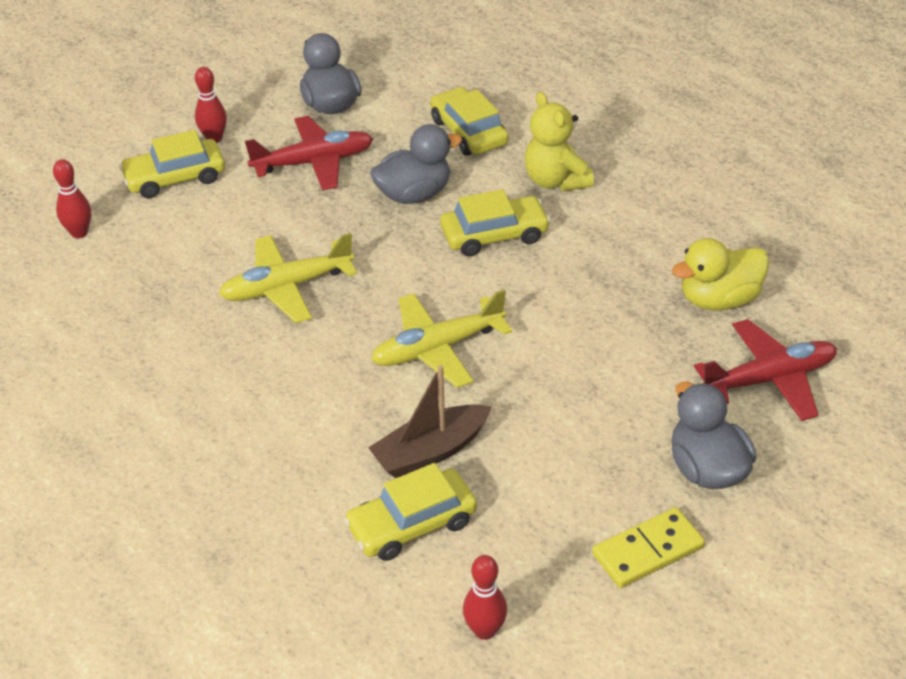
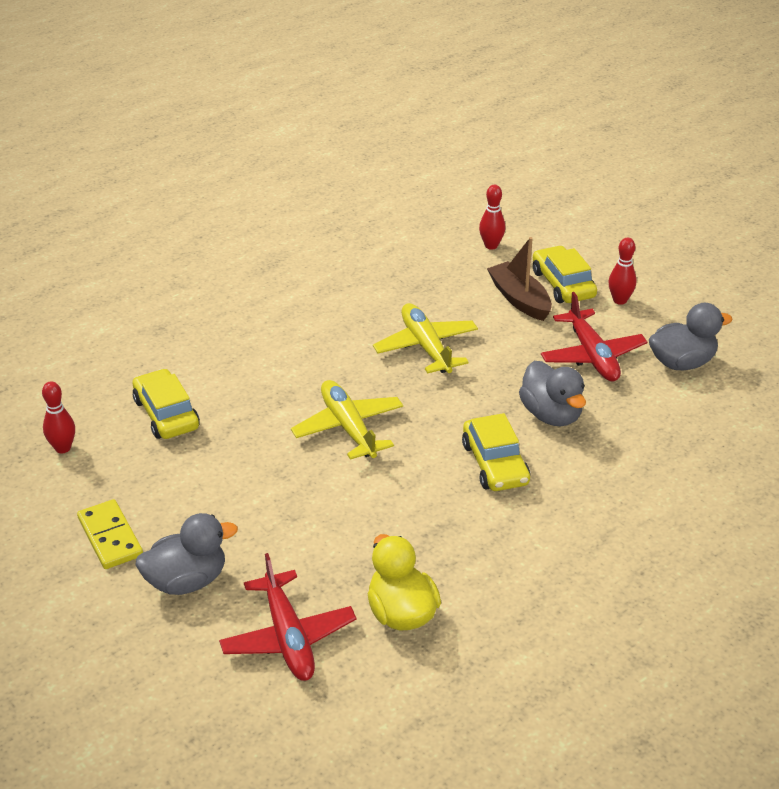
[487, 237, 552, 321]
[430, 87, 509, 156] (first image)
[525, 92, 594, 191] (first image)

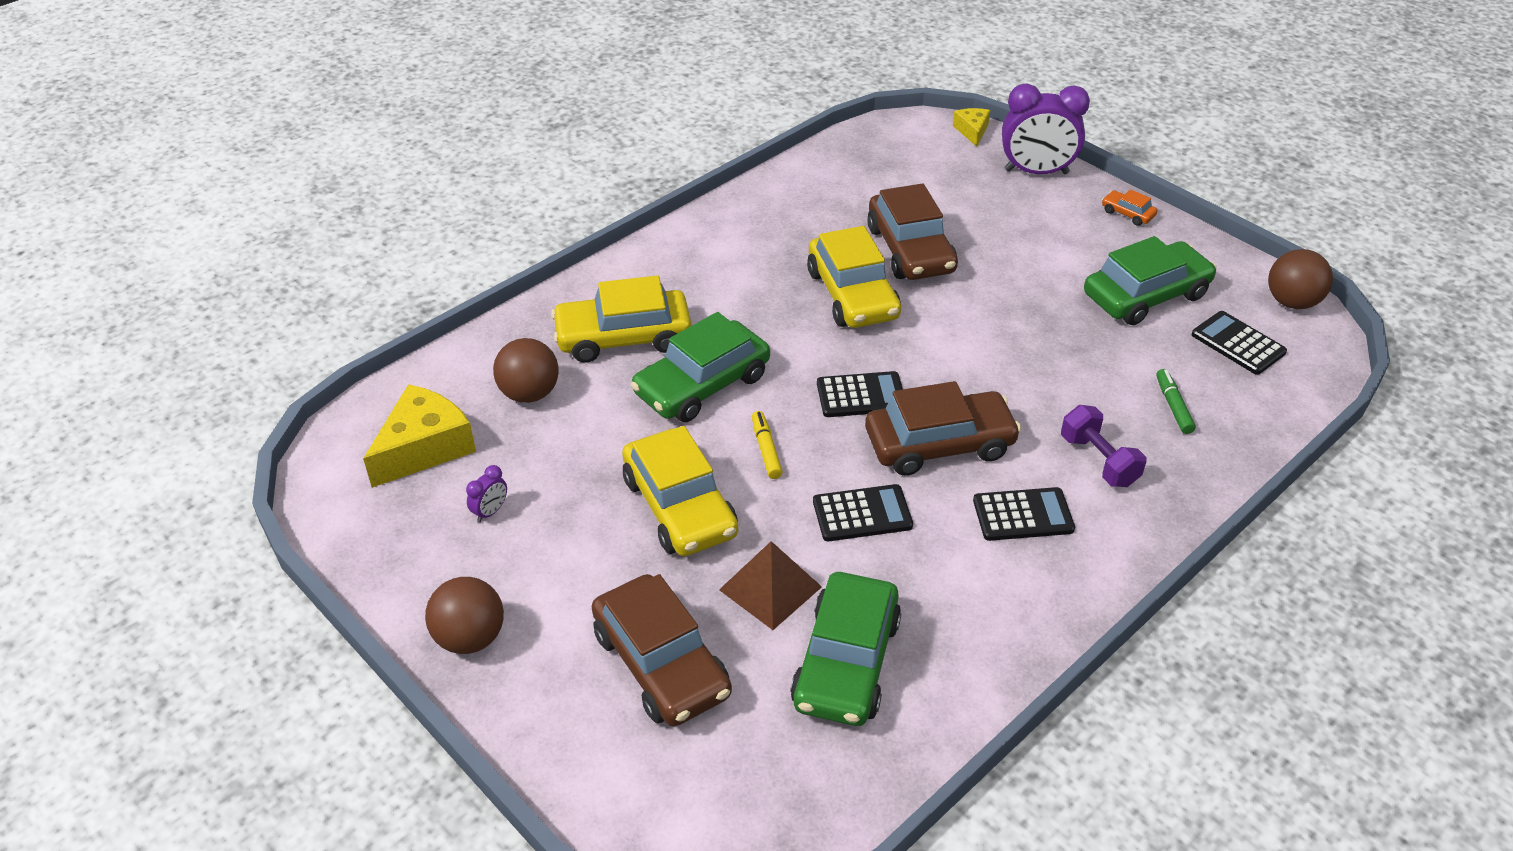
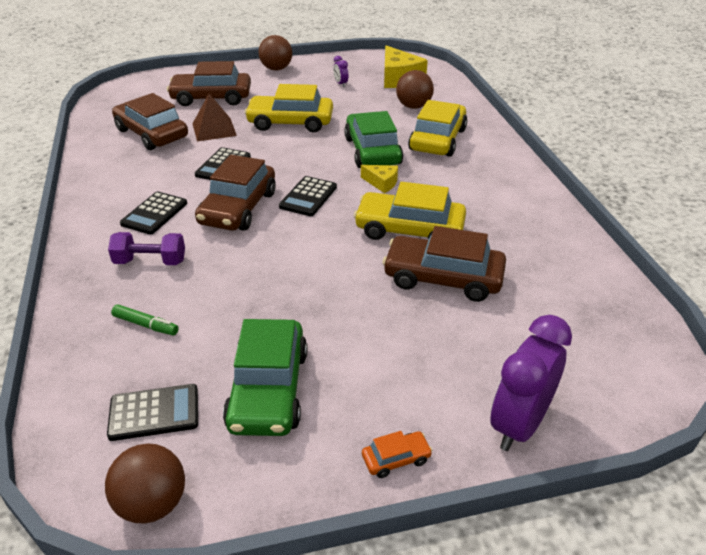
[112, 93, 188, 150]
[361, 165, 398, 193]
[752, 411, 783, 479] (first image)

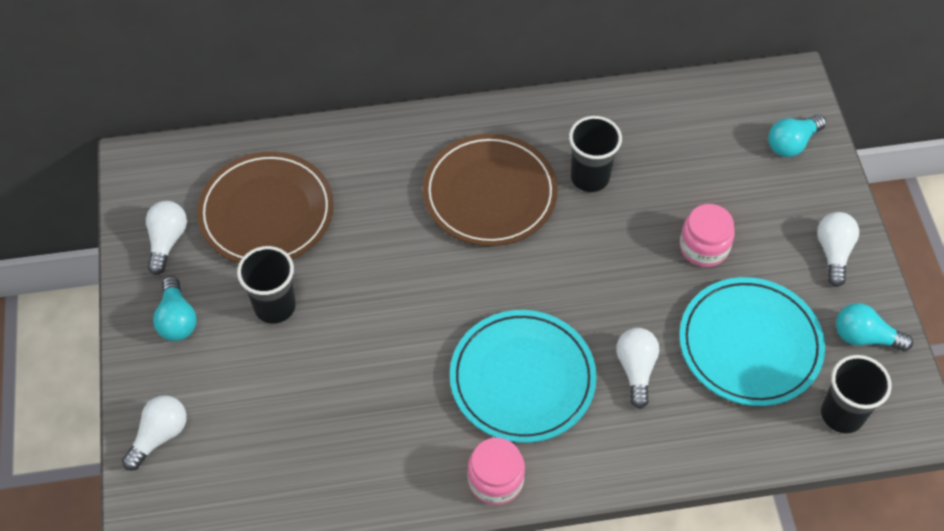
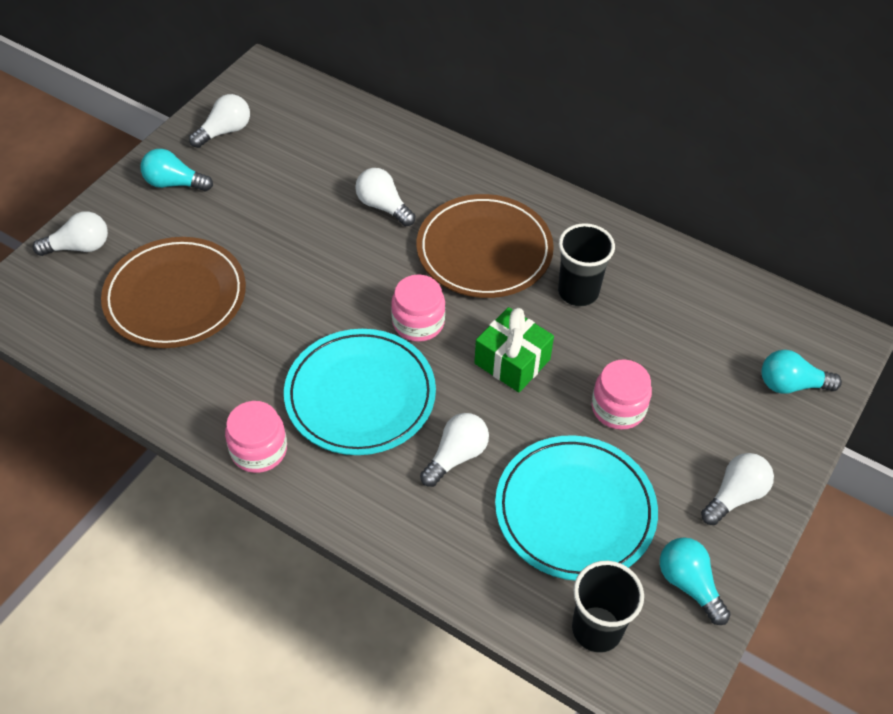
[101, 237, 246, 348]
[140, 149, 213, 191]
[355, 168, 415, 226]
[391, 274, 445, 342]
[474, 307, 554, 392]
[237, 246, 296, 324] (first image)

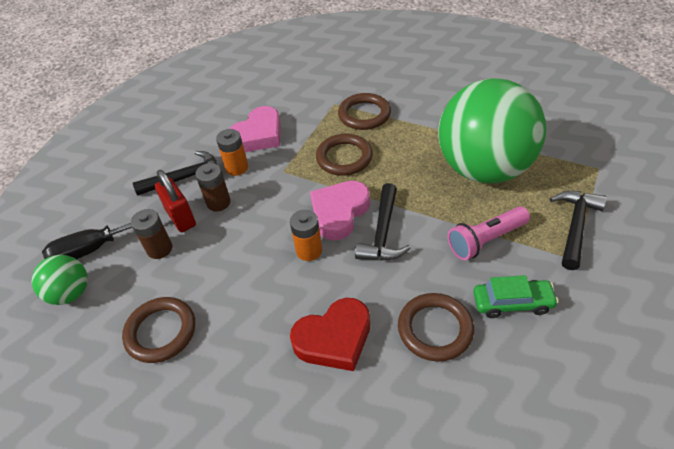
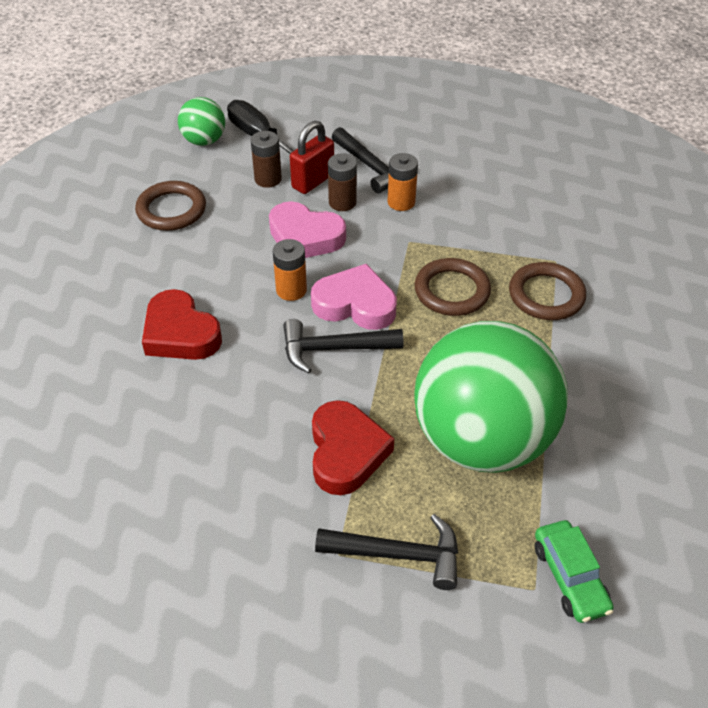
[269, 201, 346, 258]
[312, 400, 394, 495]
[535, 520, 613, 623]
[398, 293, 474, 362] (first image)

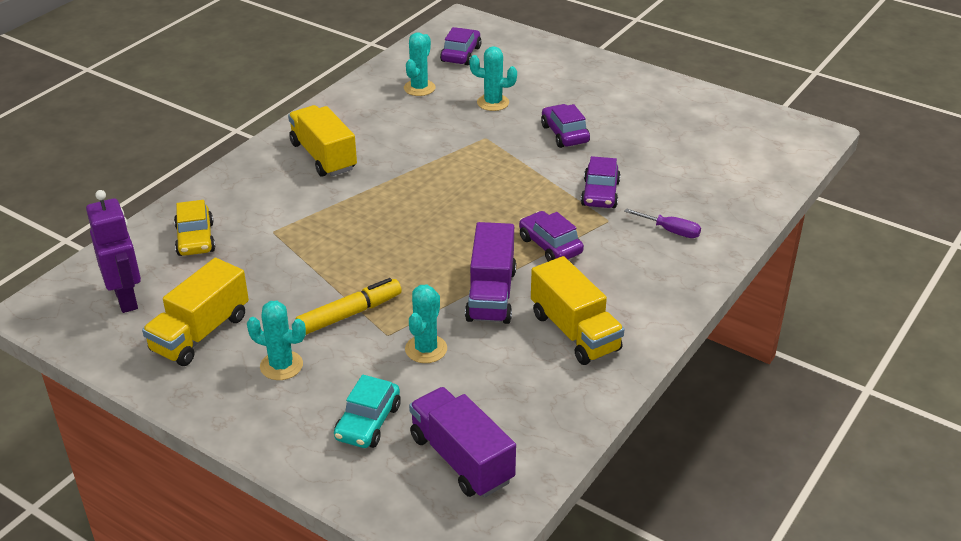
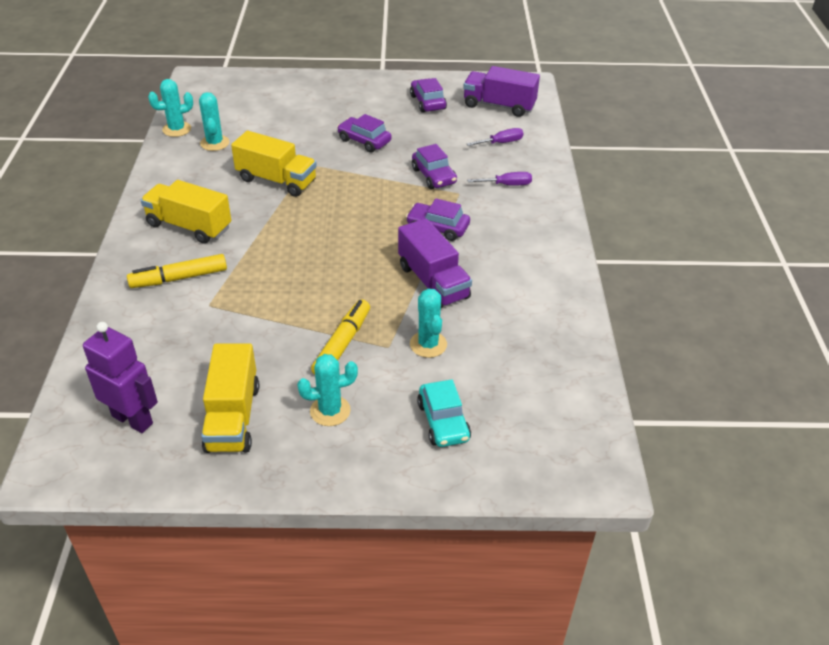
[127, 254, 227, 288]
[148, 79, 193, 137]
[231, 131, 317, 197]
[410, 78, 447, 113]
[463, 66, 540, 117]
[467, 128, 523, 146]
[174, 200, 215, 256] (first image)

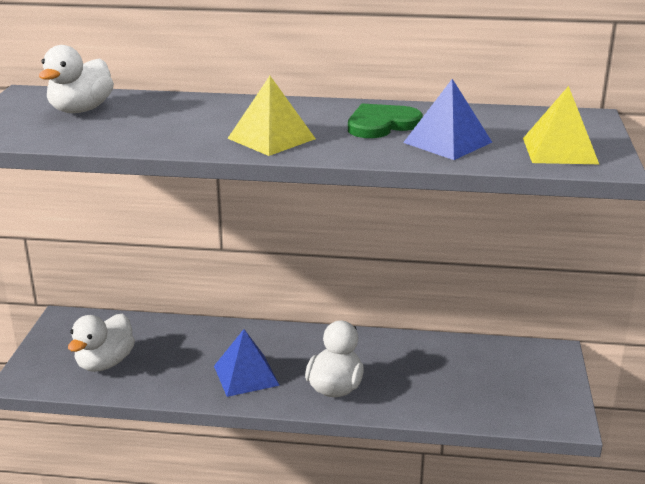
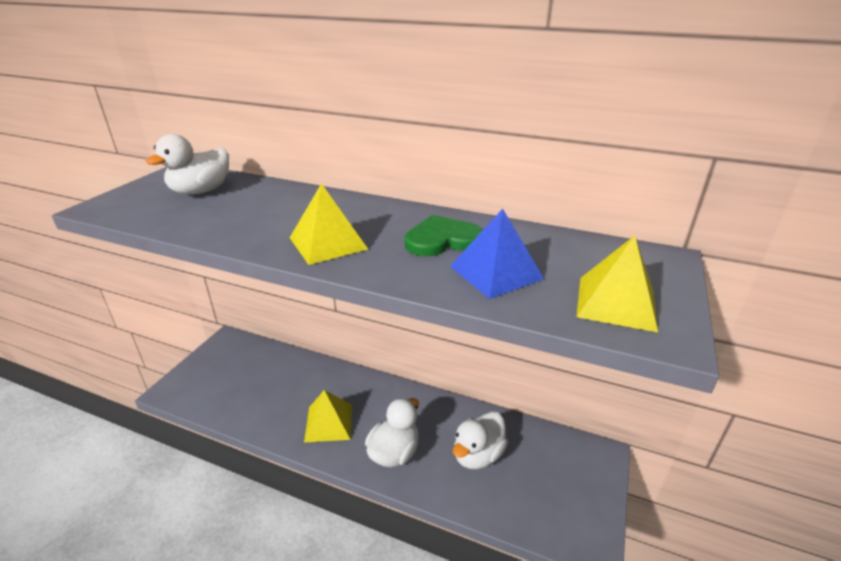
[304, 390, 352, 443]
[453, 411, 508, 469]

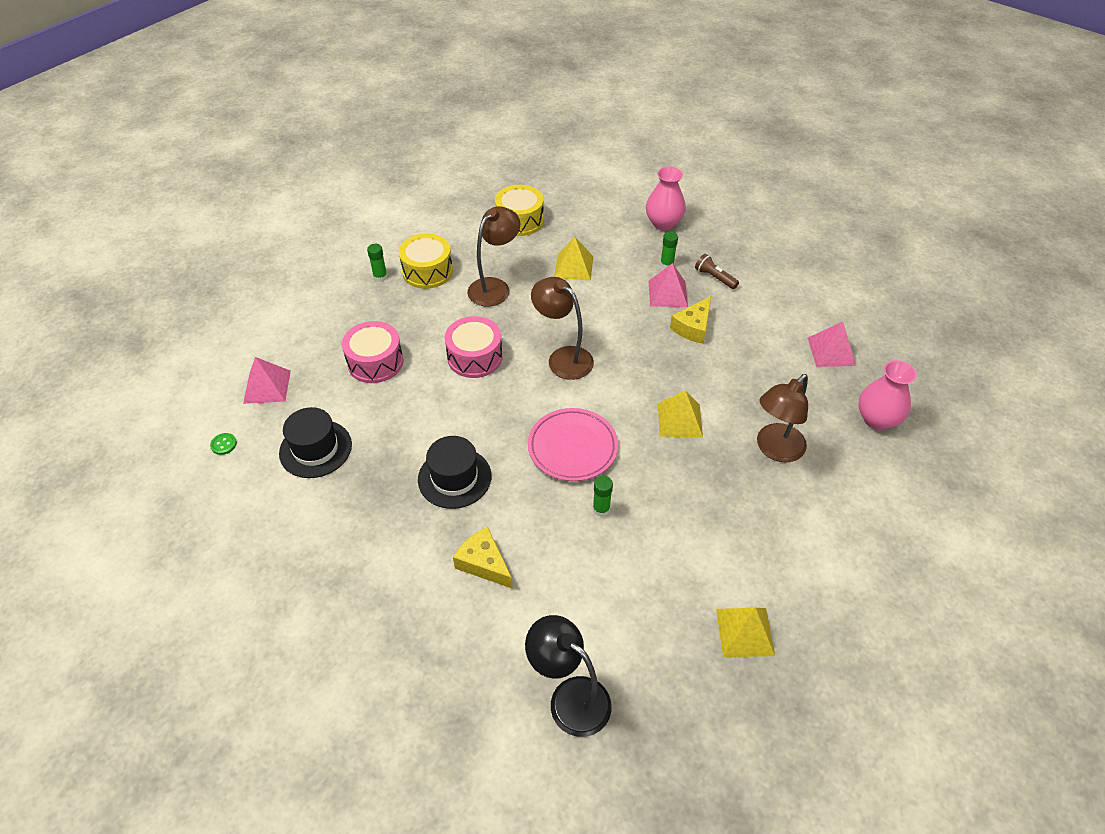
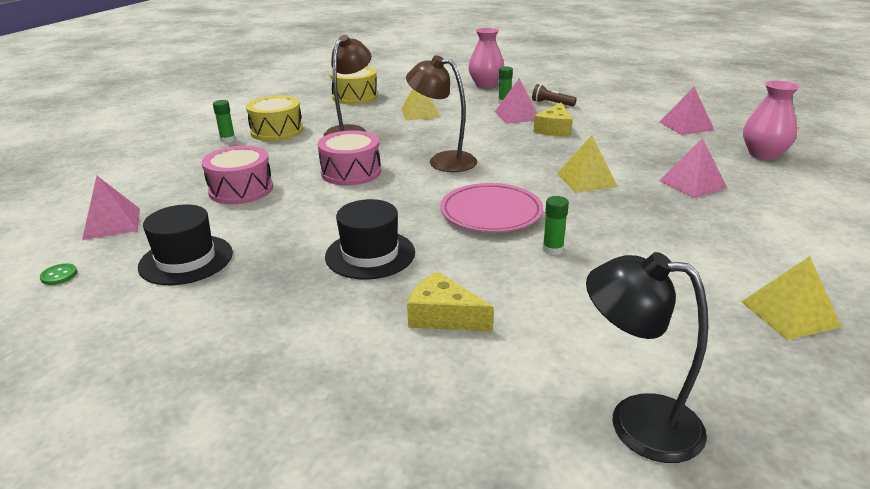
[659, 138, 727, 198]

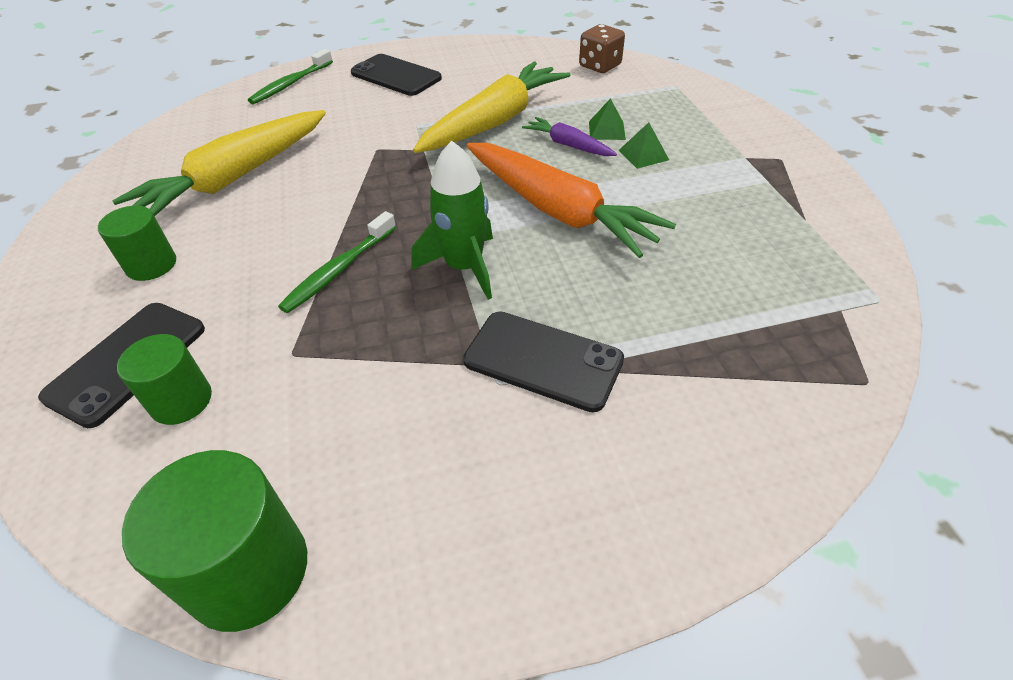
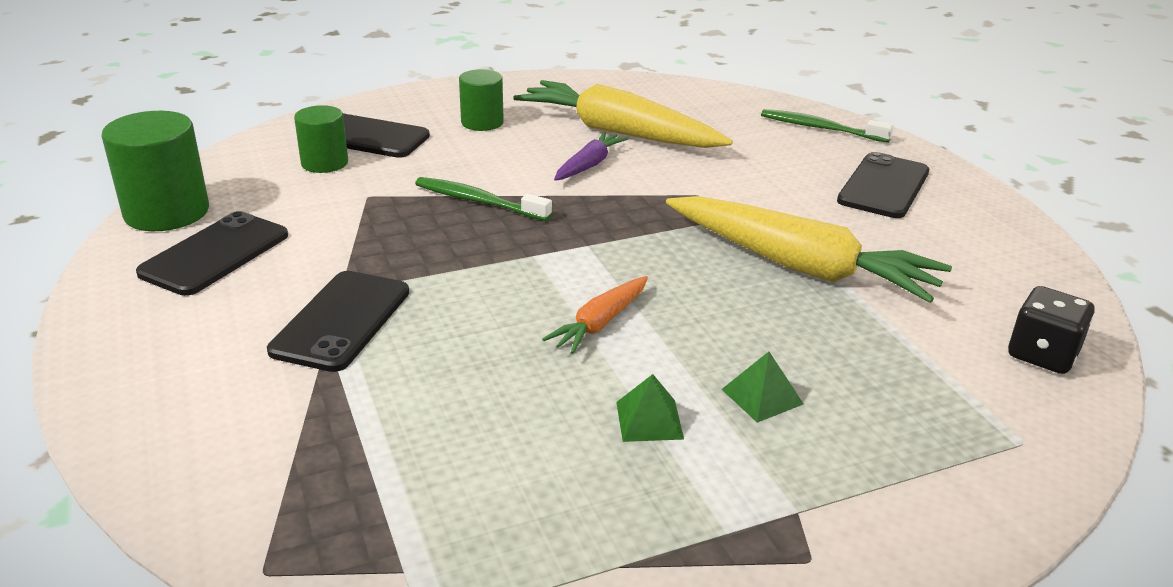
[136, 211, 288, 296]
[542, 276, 648, 354]
[554, 132, 628, 181]
[616, 374, 684, 442]
[1008, 286, 1095, 374]
[411, 141, 493, 300] (first image)

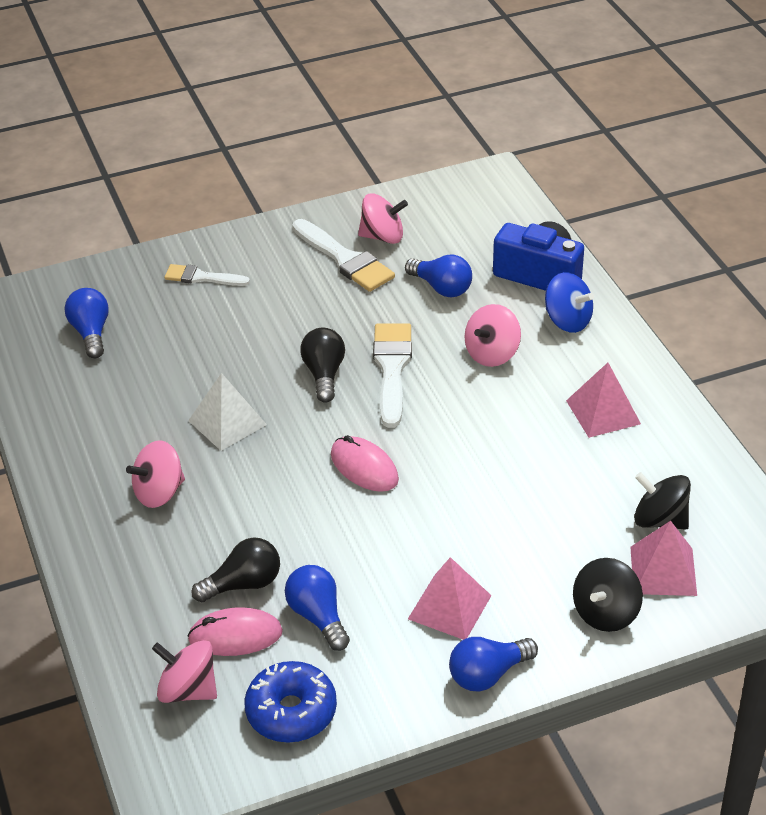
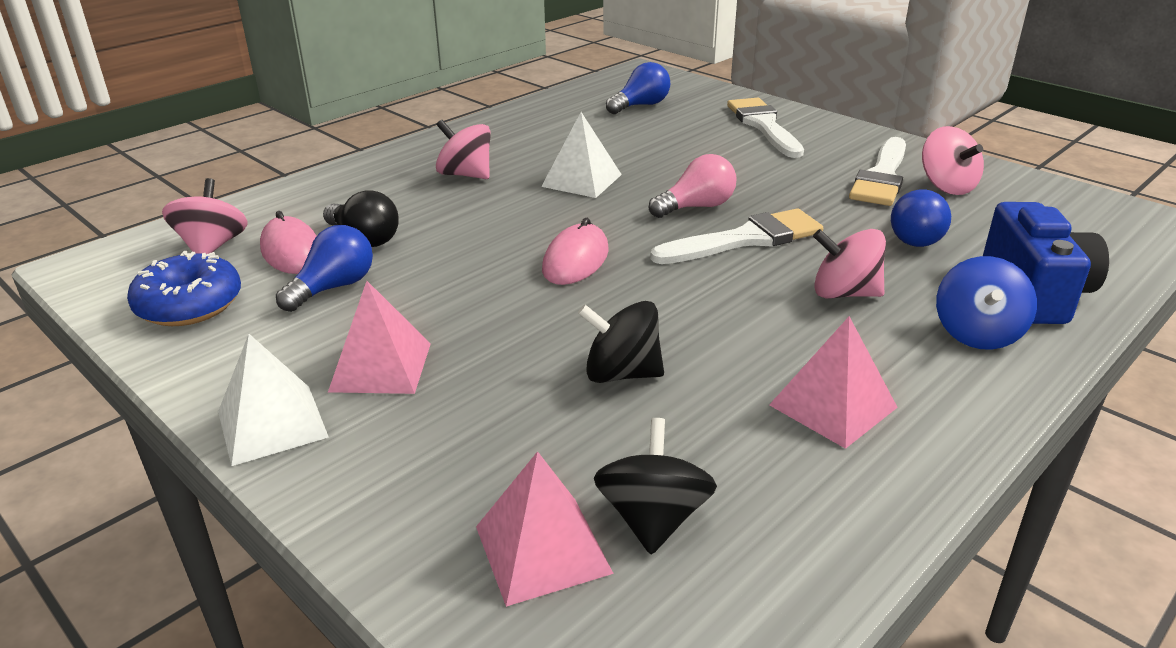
[218, 334, 329, 466]
[578, 301, 664, 383]
[649, 154, 736, 218]
[727, 98, 804, 158]

